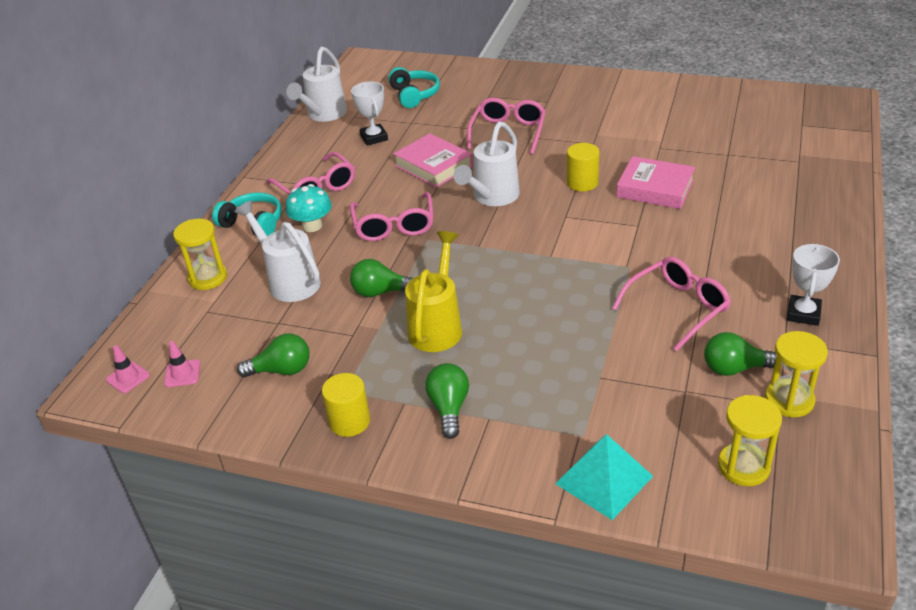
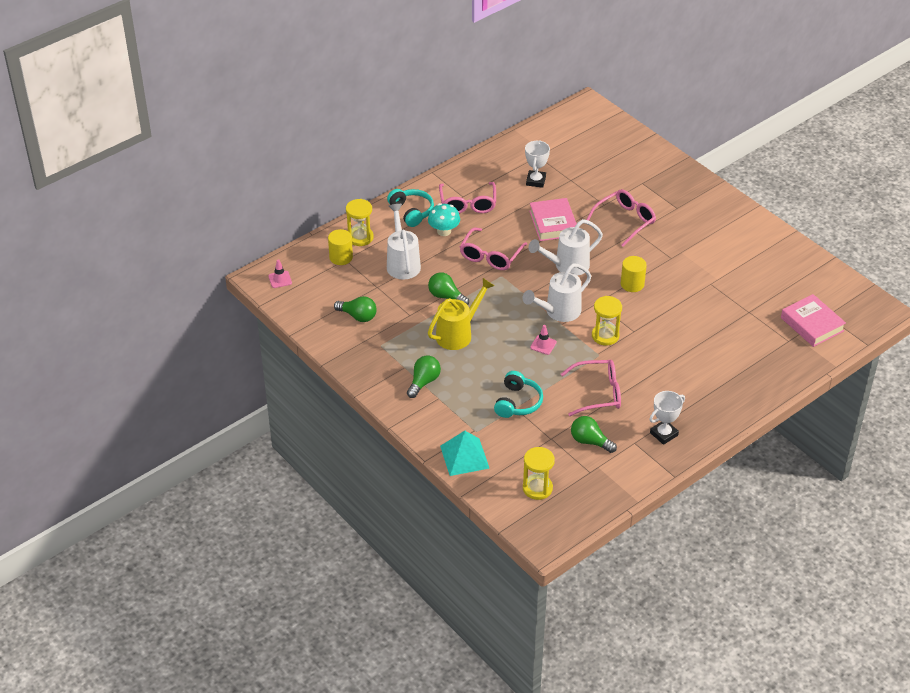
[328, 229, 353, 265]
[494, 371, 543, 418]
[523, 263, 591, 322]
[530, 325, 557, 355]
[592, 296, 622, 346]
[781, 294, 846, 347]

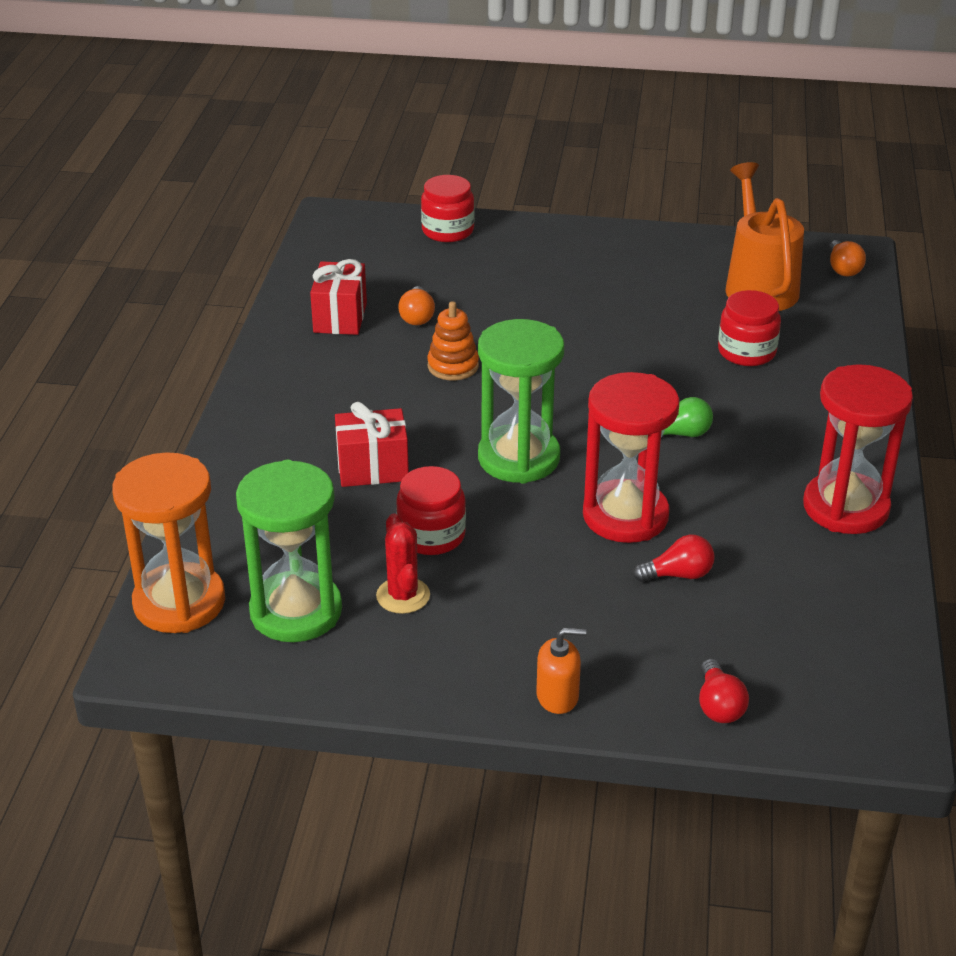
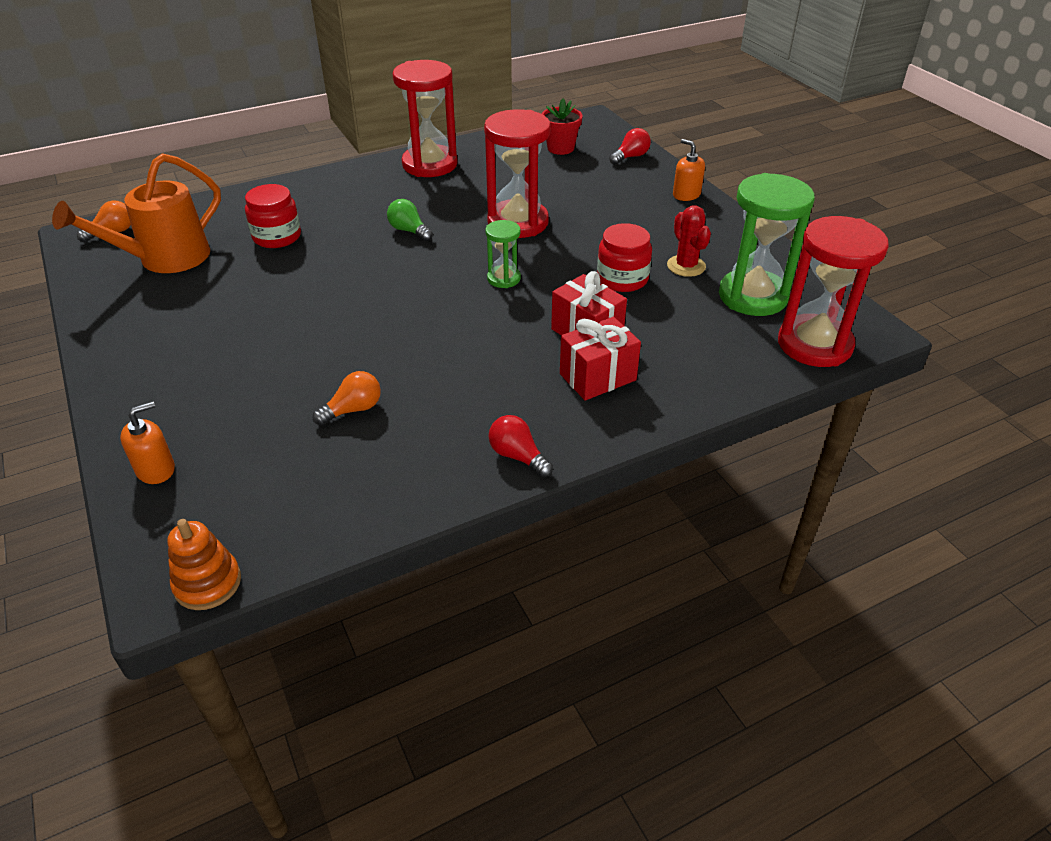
[120, 401, 175, 484]
[167, 519, 241, 610]
[485, 220, 521, 288]
[488, 415, 553, 477]
[542, 98, 583, 155]
[560, 317, 641, 401]
[667, 205, 711, 277]
[778, 216, 889, 367]

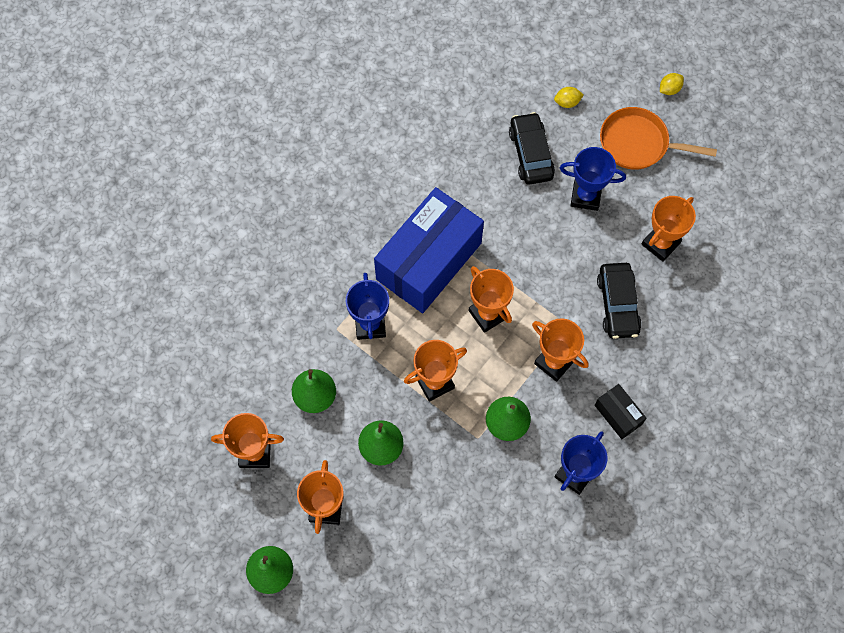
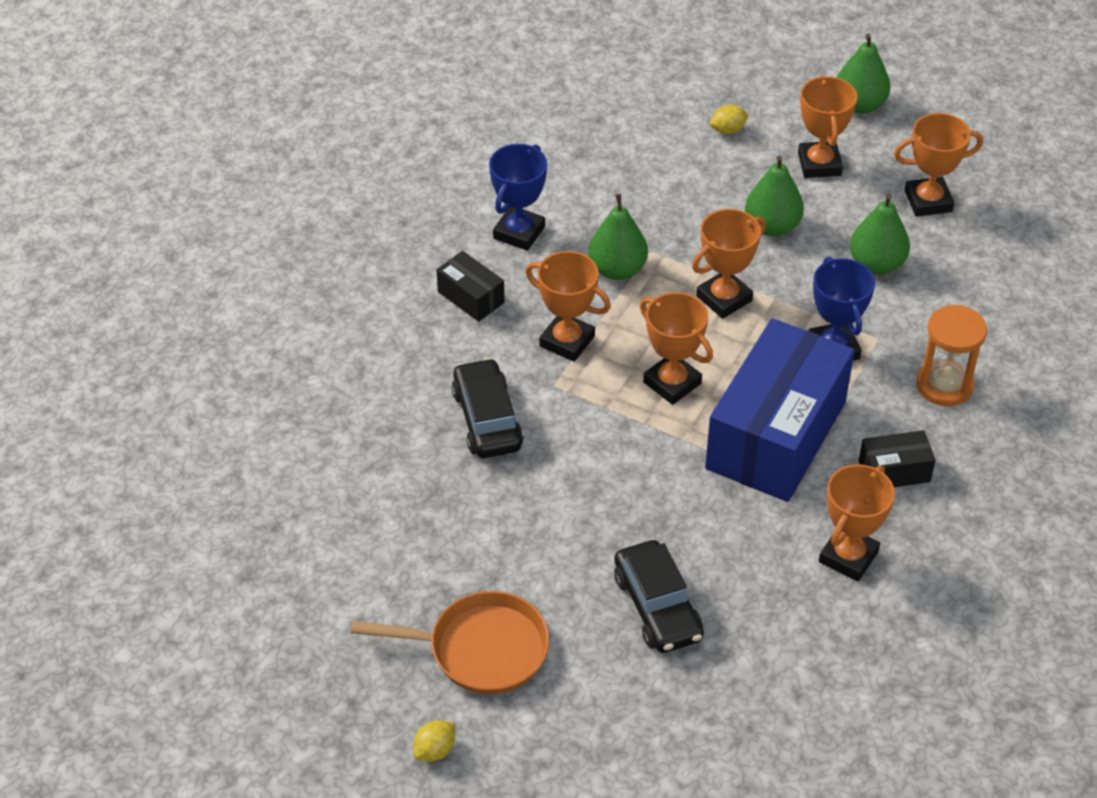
[709, 105, 748, 134]
[819, 464, 895, 581]
[859, 430, 936, 487]
[916, 305, 987, 406]
[560, 147, 626, 211] (first image)

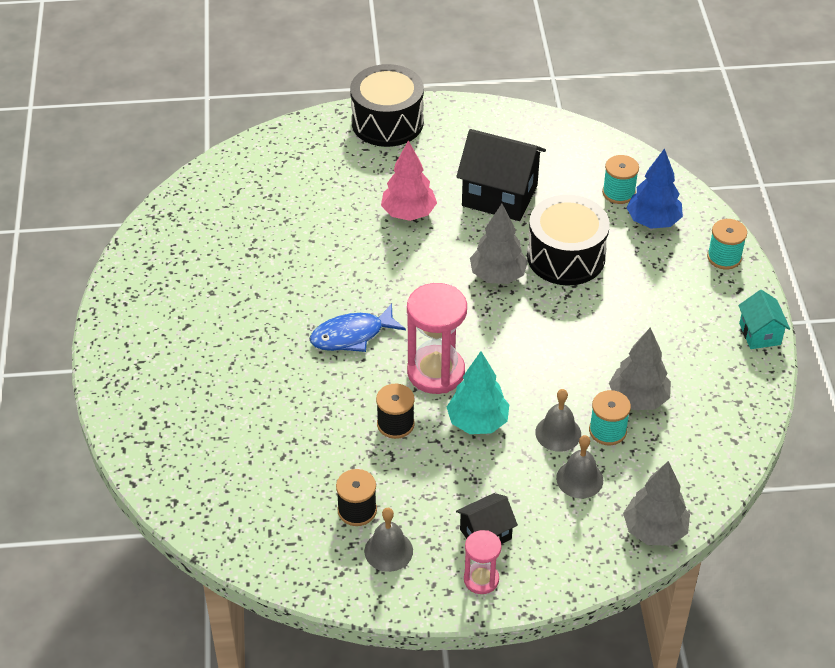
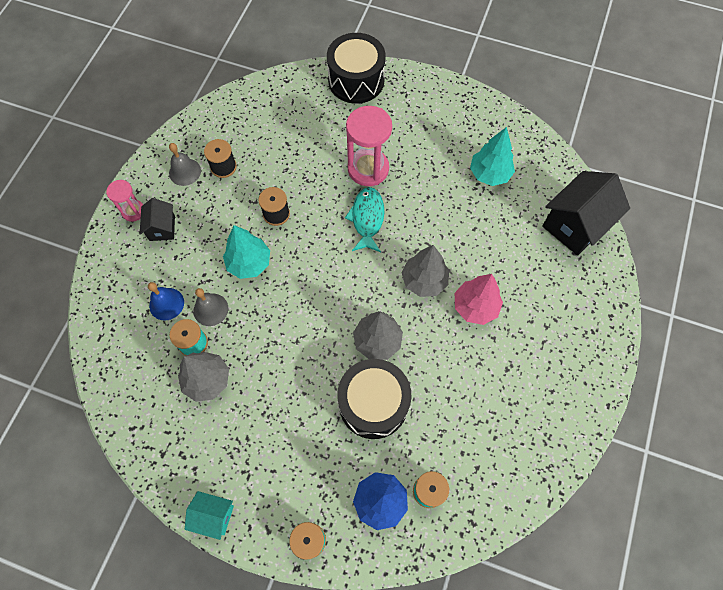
[148, 282, 184, 321]
[327, 33, 386, 104]
[345, 187, 384, 252]
[346, 106, 392, 186]
[402, 245, 449, 297]
[470, 127, 515, 186]
[542, 171, 630, 256]

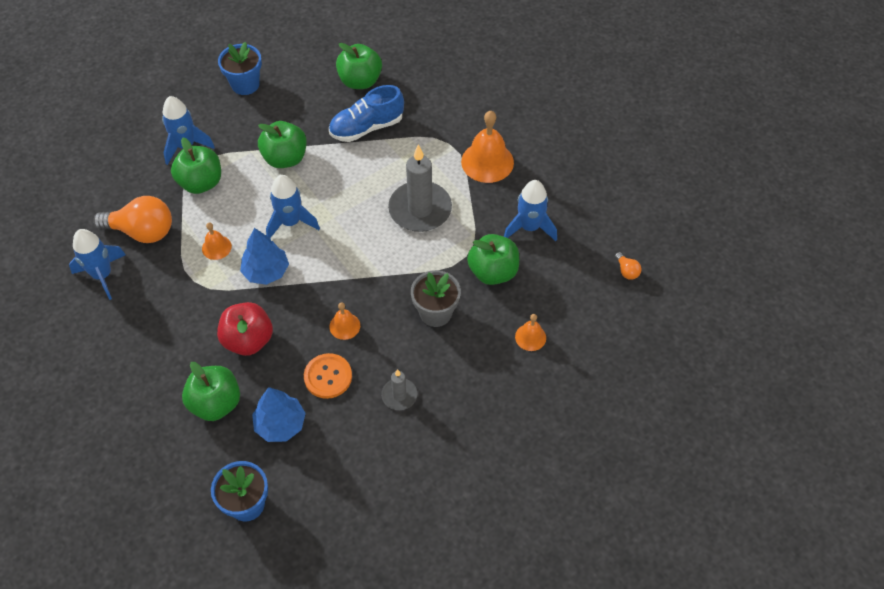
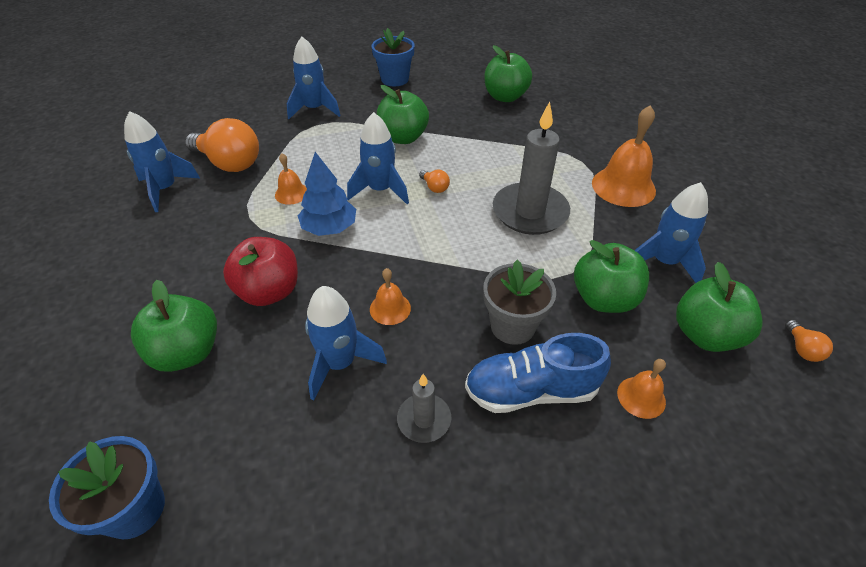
[305, 286, 387, 401]
[419, 170, 450, 193]
[465, 333, 611, 413]
[676, 262, 763, 352]
[252, 387, 306, 442] (first image)

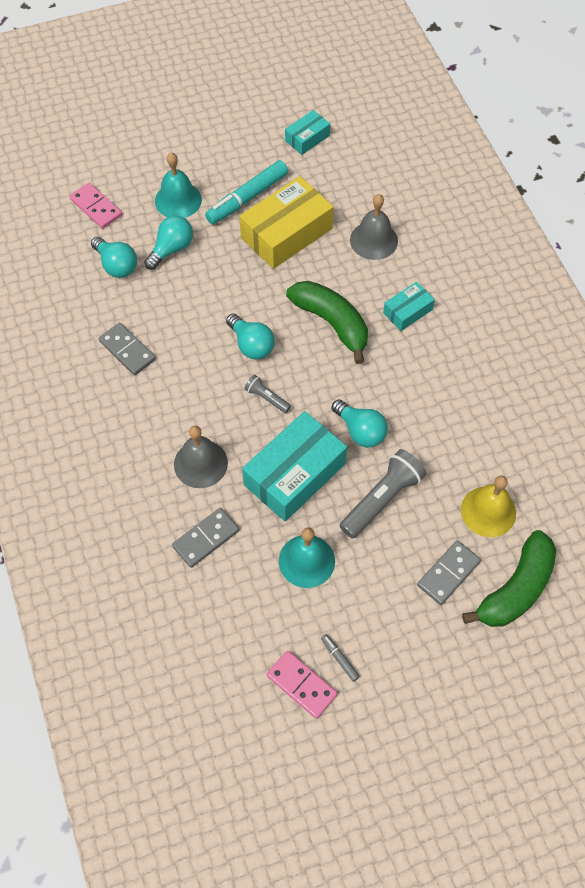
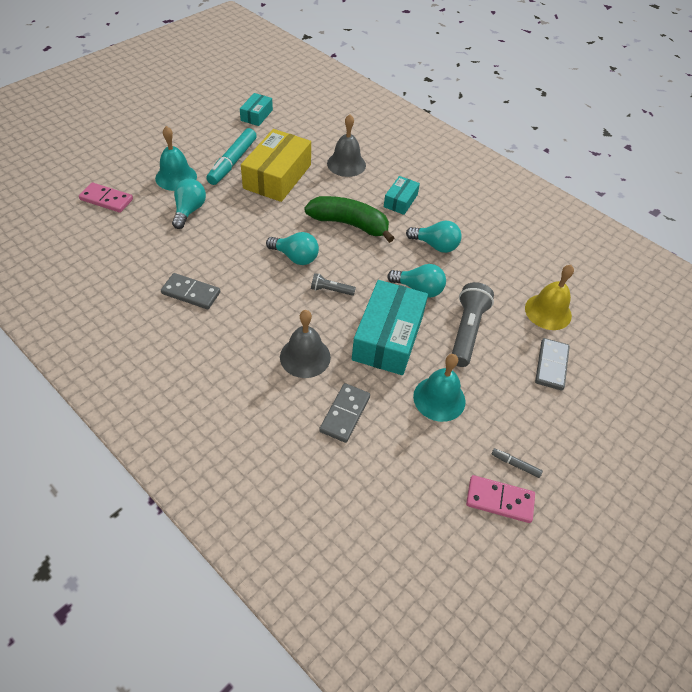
[406, 221, 462, 253]
[462, 530, 556, 627] (first image)

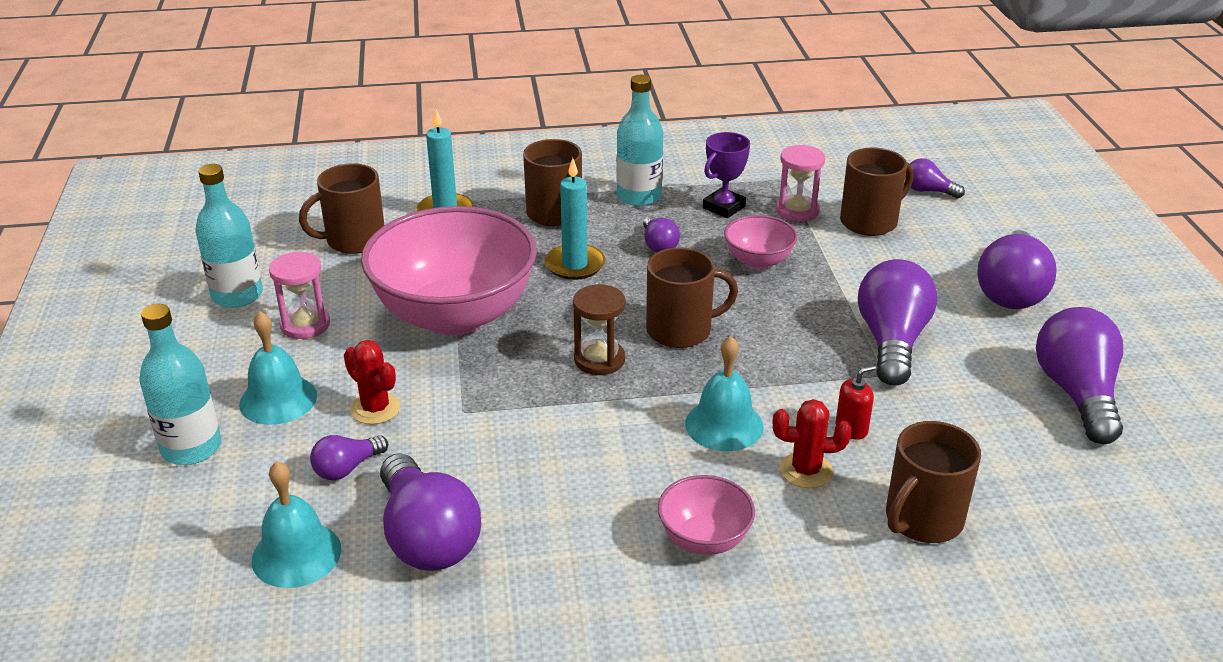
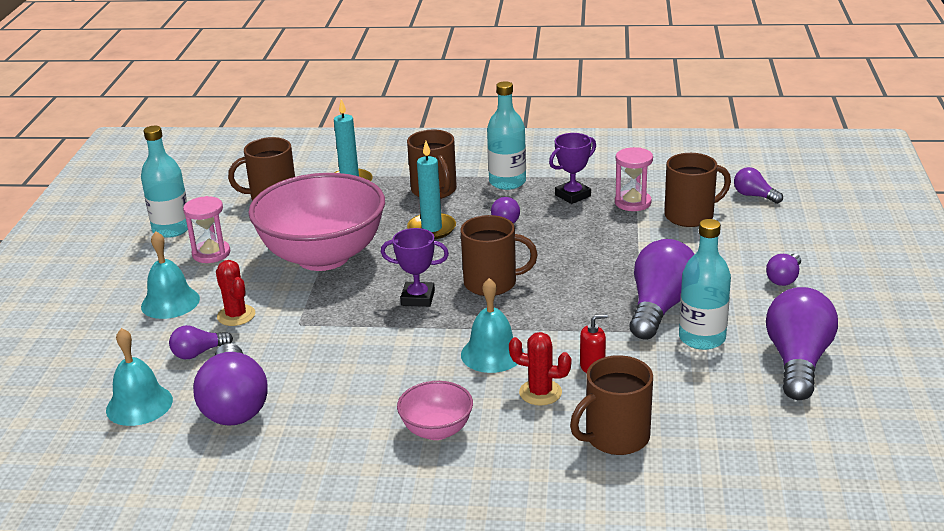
[381, 228, 449, 307]
[679, 219, 731, 350]
[766, 254, 801, 286]
[724, 215, 797, 269] (first image)

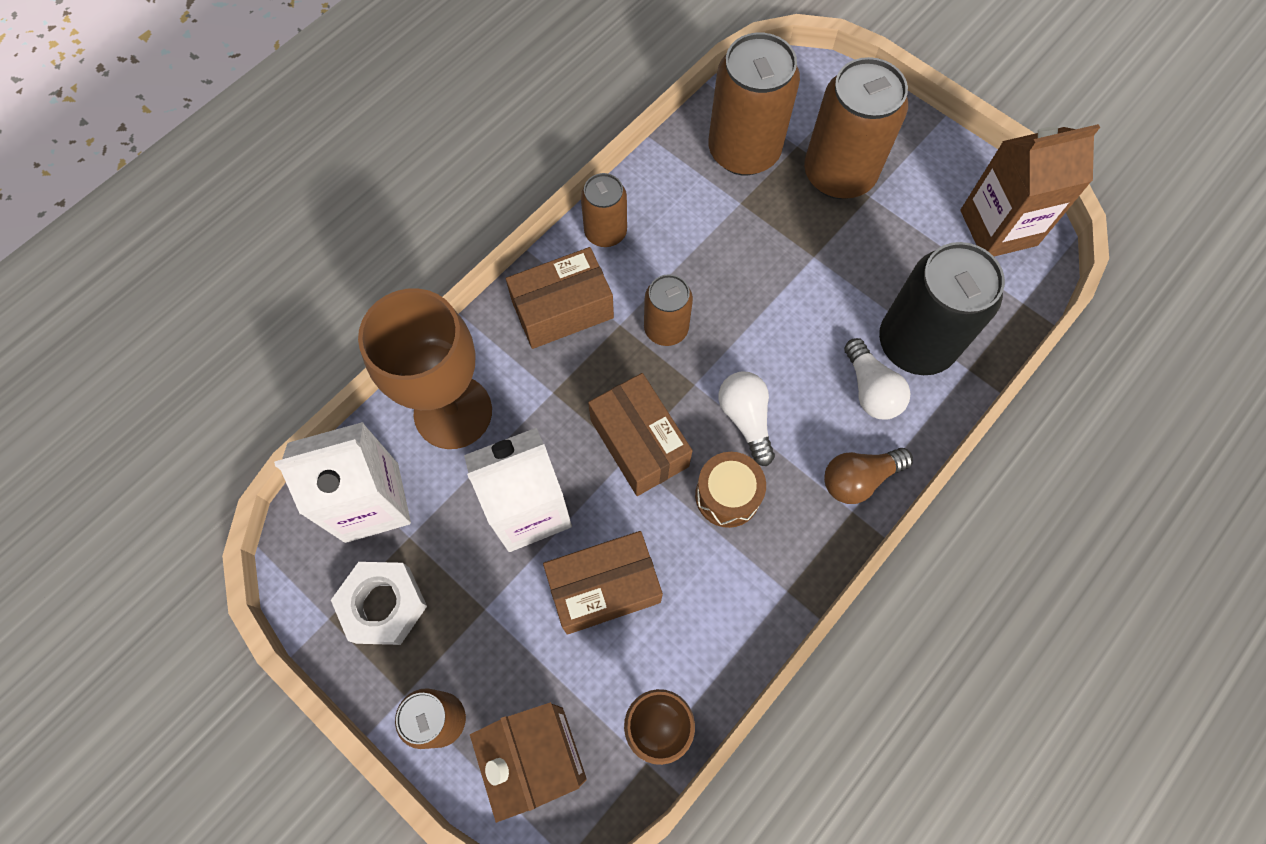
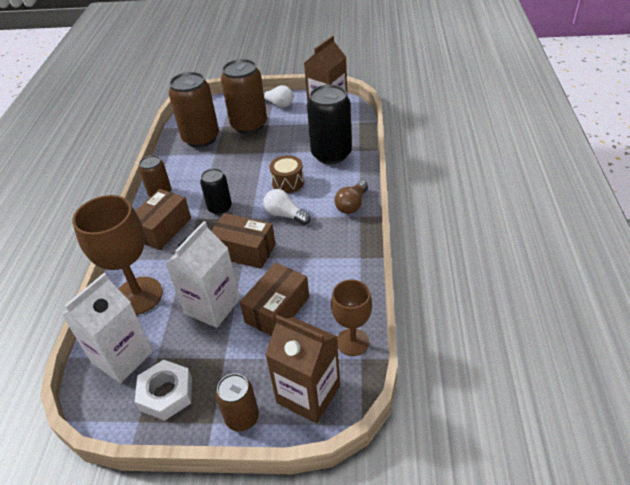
[200, 168, 232, 215]
[263, 85, 293, 108]
[269, 155, 304, 193]

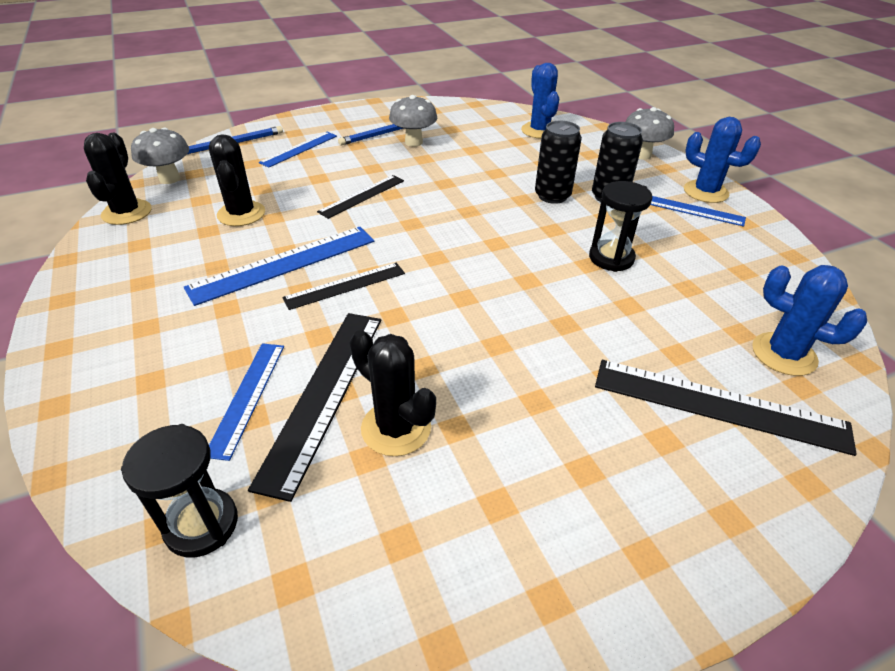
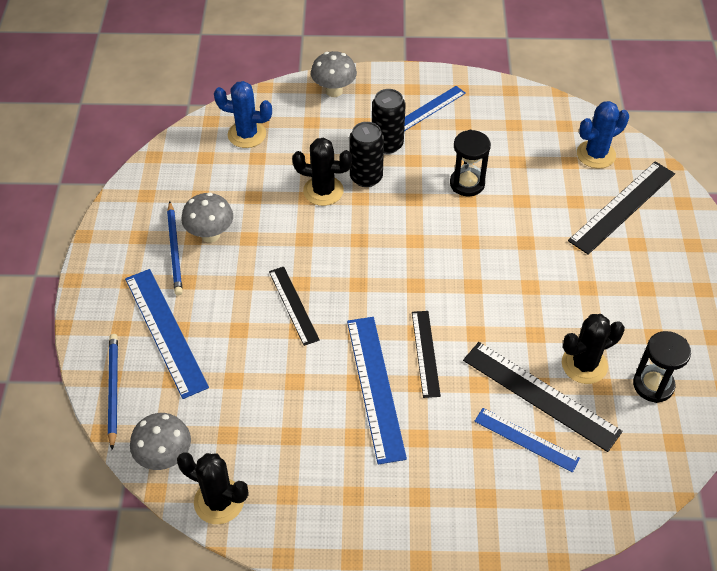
[125, 269, 209, 399]
[292, 138, 352, 206]
[633, 331, 691, 403]
[684, 117, 761, 203] (first image)

